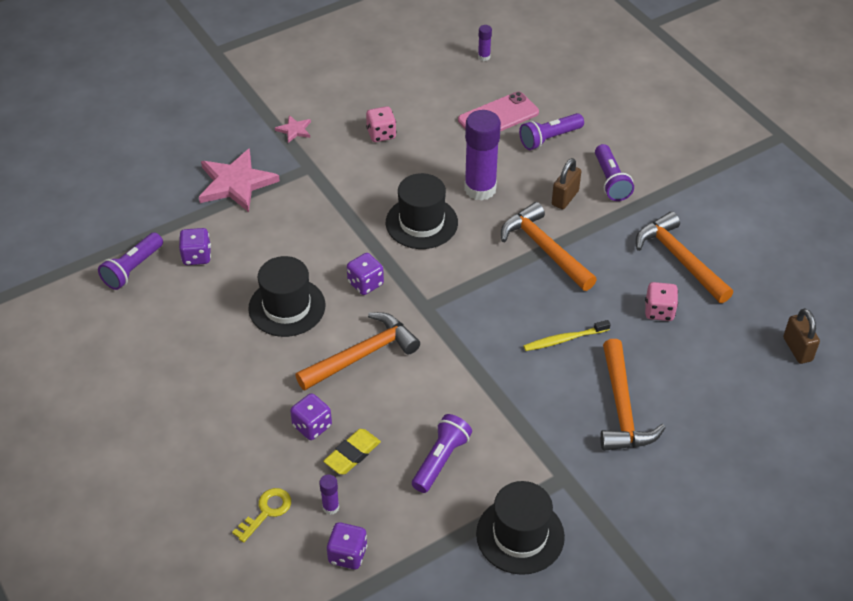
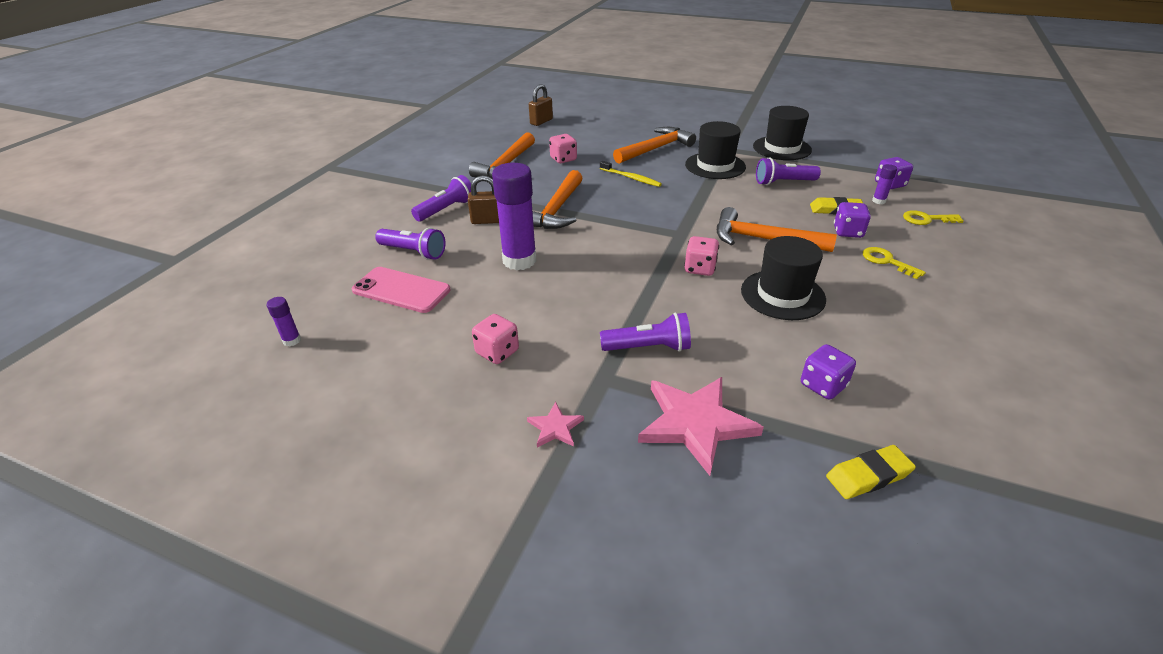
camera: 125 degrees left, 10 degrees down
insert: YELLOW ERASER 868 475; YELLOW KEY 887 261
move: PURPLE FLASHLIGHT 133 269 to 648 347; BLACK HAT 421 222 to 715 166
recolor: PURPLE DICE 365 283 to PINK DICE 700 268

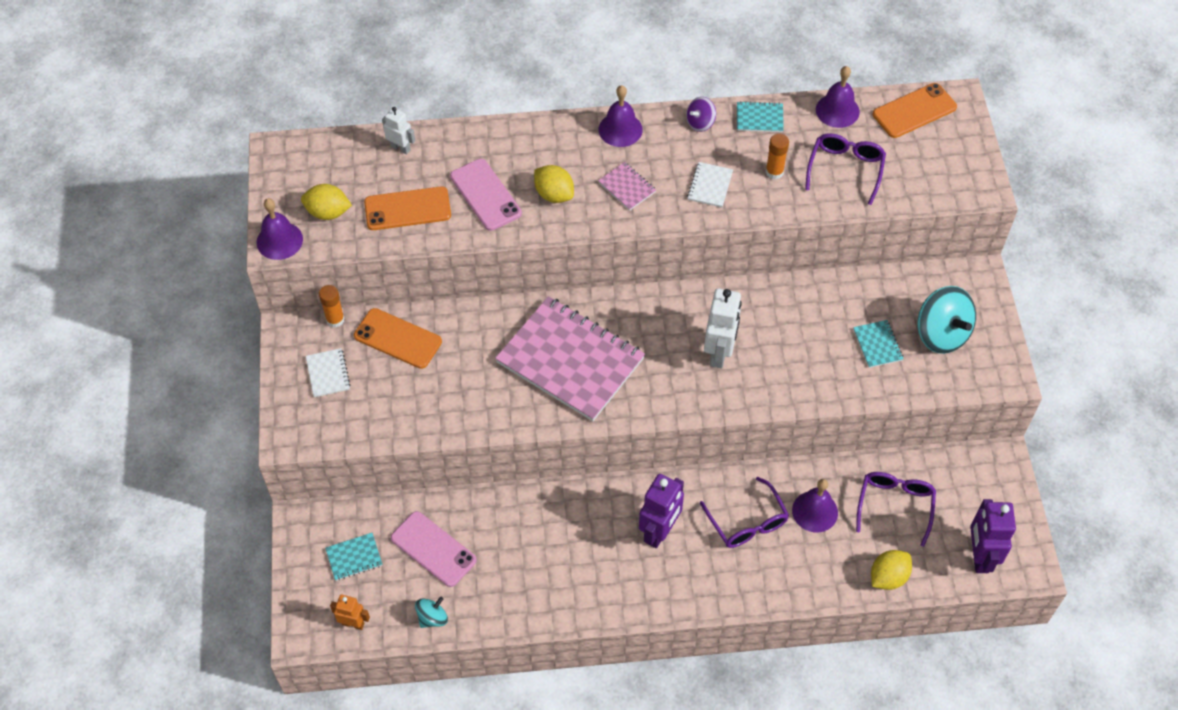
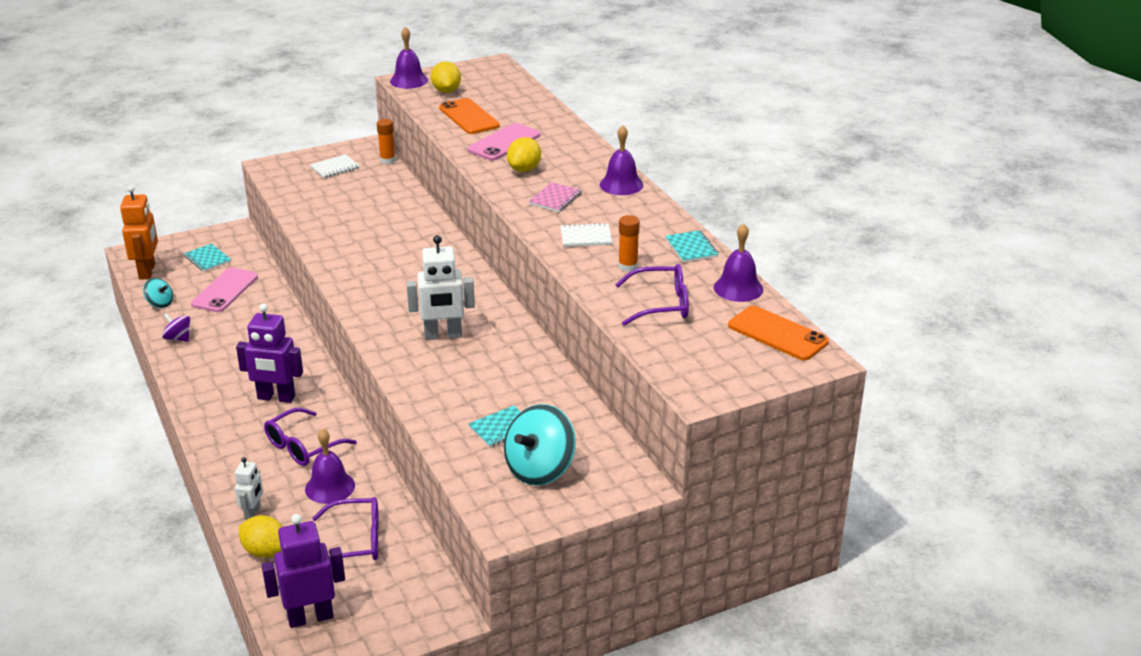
camera: 70 degrees right, 25 degrees down
delete: ORANGE PHONE 398 339; PINK NOTEBOOK 570 361
move: PURPLE SPINNING TOP 700 123 to 178 338; WHITE ROBOT 400 148 to 253 513
resize: ORANGE ROBOT 353 623 = 147 271 x1.75

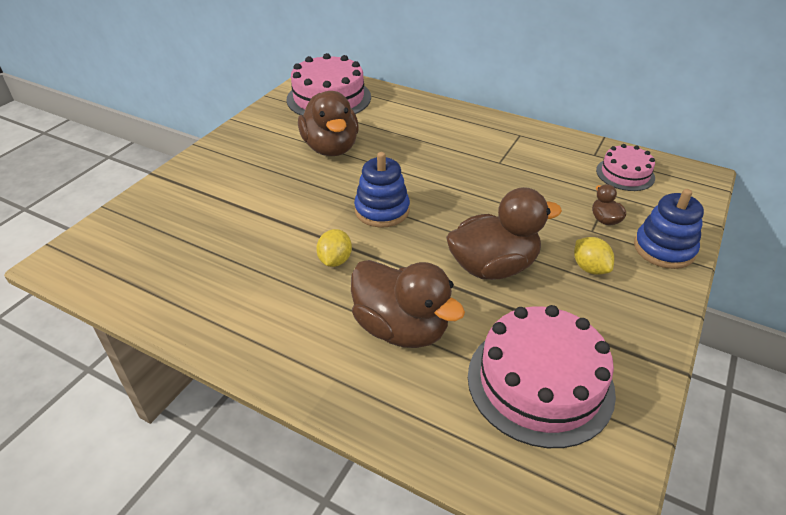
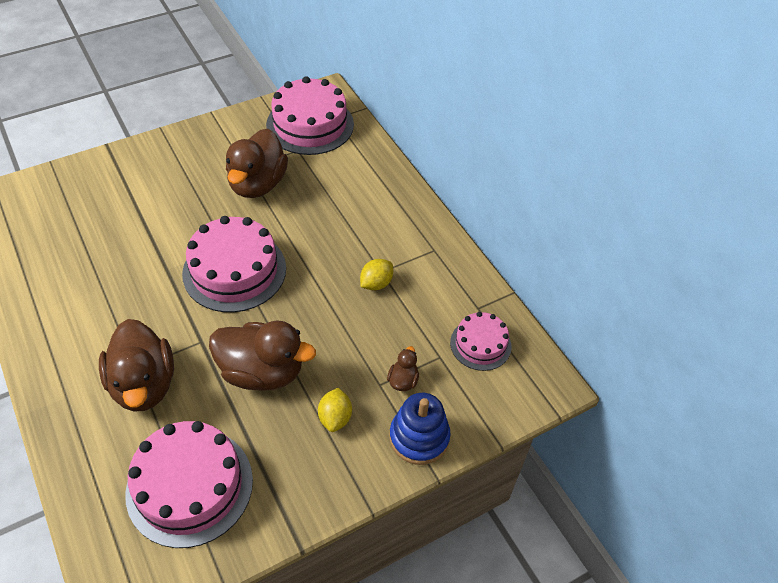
camera: 30 degrees right, 10 degrees up
move: YELLOW LEMON 335 260 to 376 283
replace: BLUE STACKING TOY 382 210 to PINK CAKE 234 270

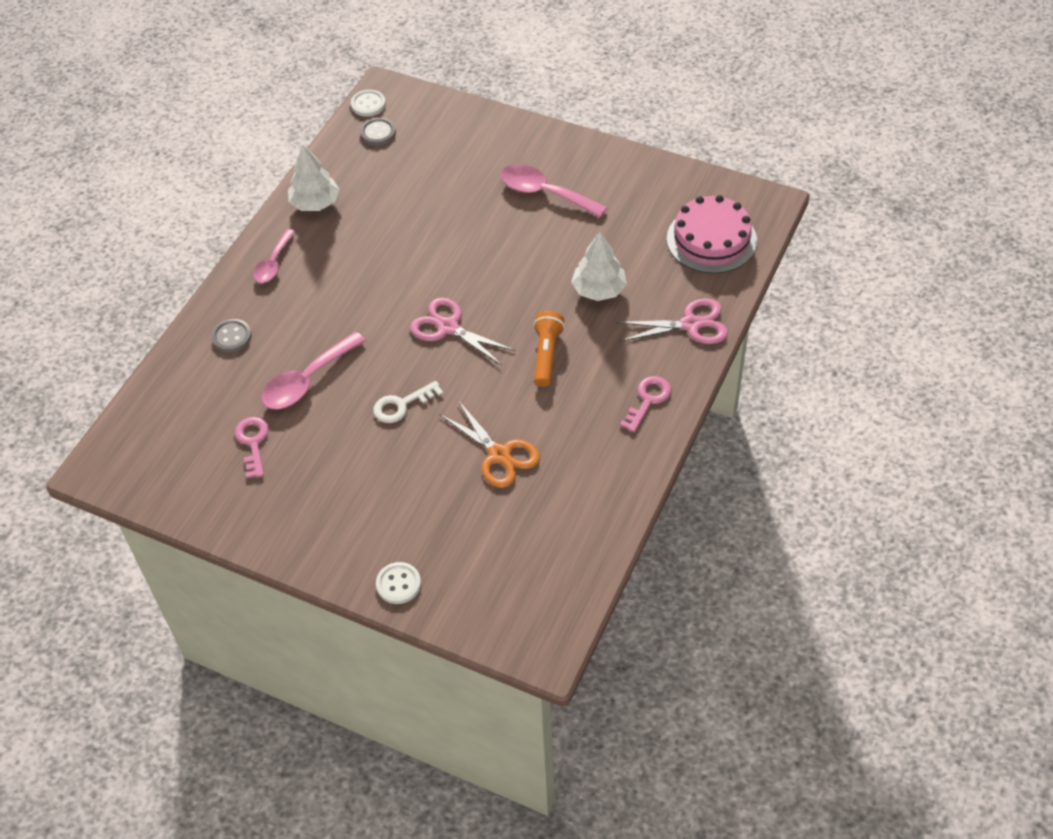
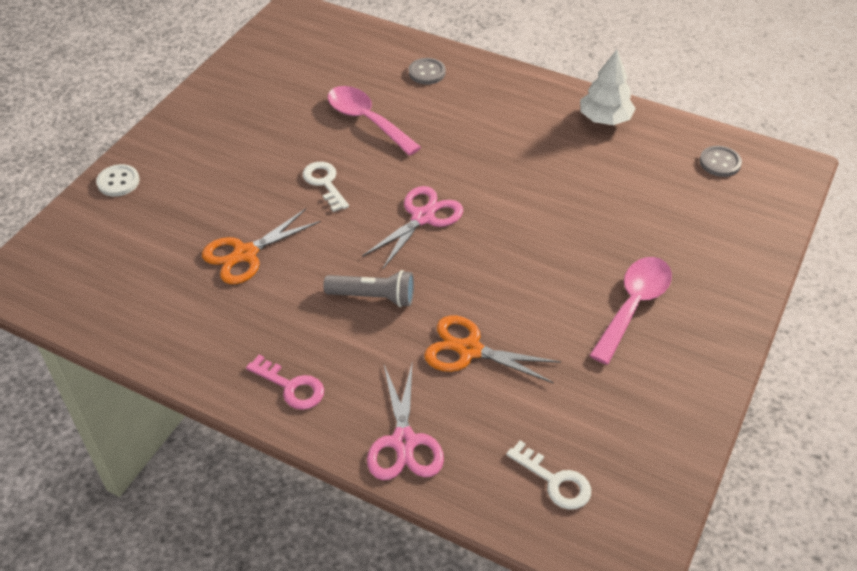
camera: 90 degrees right, 5 degrees down
delete: PINK KEY 253 442; PINK SPOON 273 263; WHITE BUTTON 368 104
replace: WHITE TREE 599 289 to ORANGE SCISSORS 469 350; PINK CAKE 711 239 to WHITE KEY 555 481
recolor: ORANGE FLASHLIGHT 546 355 to GREY FLASHLIGHT 373 297

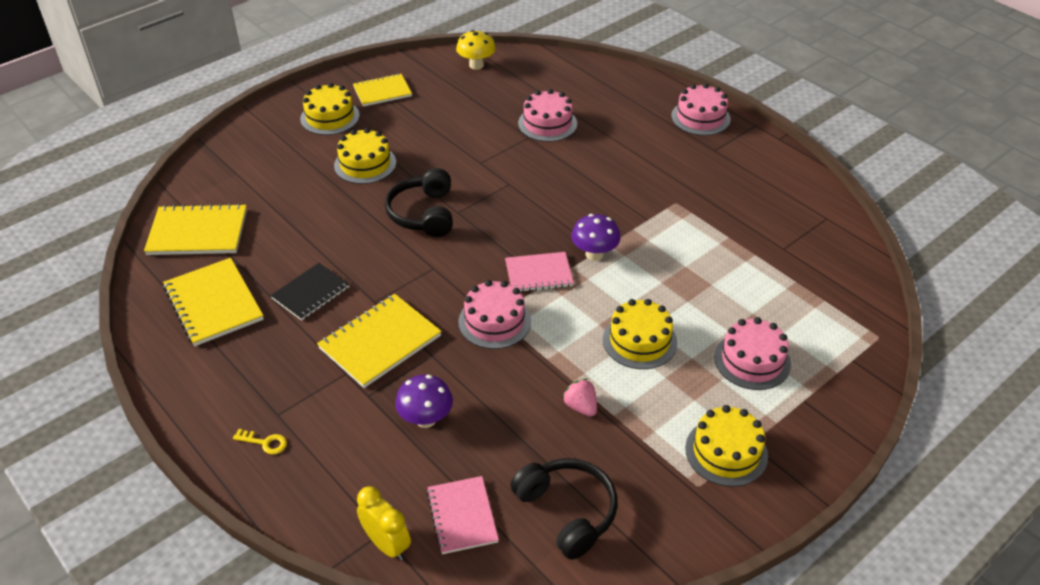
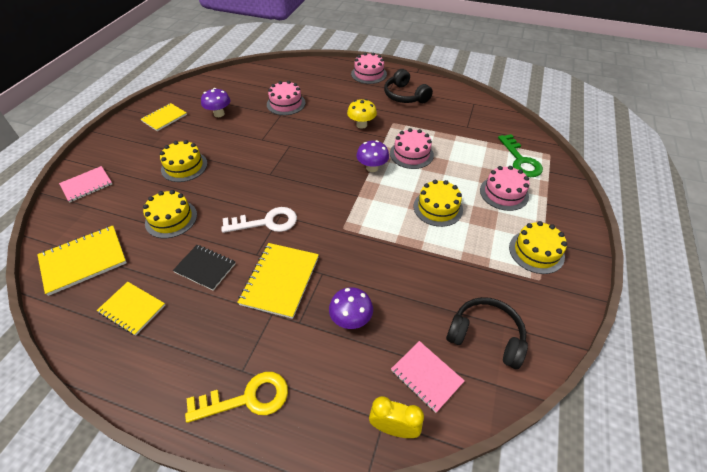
camera: 30 degrees left, 5 degrees up
delete: PINK STRAWBERRY 580 407
insert: PURPLE MUSHROOM 219 114; WHITE KEY 266 222; GREEN KEY 520 160
move: PINK NOTEBOOK 538 274 to 87 185; YELLOW CAKE 330 117 to 171 219; YELLOW MUSHROOM 476 65 to 361 125; BLACK HEADPHONES 423 214 to 405 96; PINK CAKE 494 321 to 411 154
rotate: BLACK NOTEBOOK 311 293 = 205 268 75 degrees counterclockwise
resize: YELLOW NOTEBOOK 213 303 = 132 309 x0.67; YELLOW KEY 265 442 = 247 398 x2.14

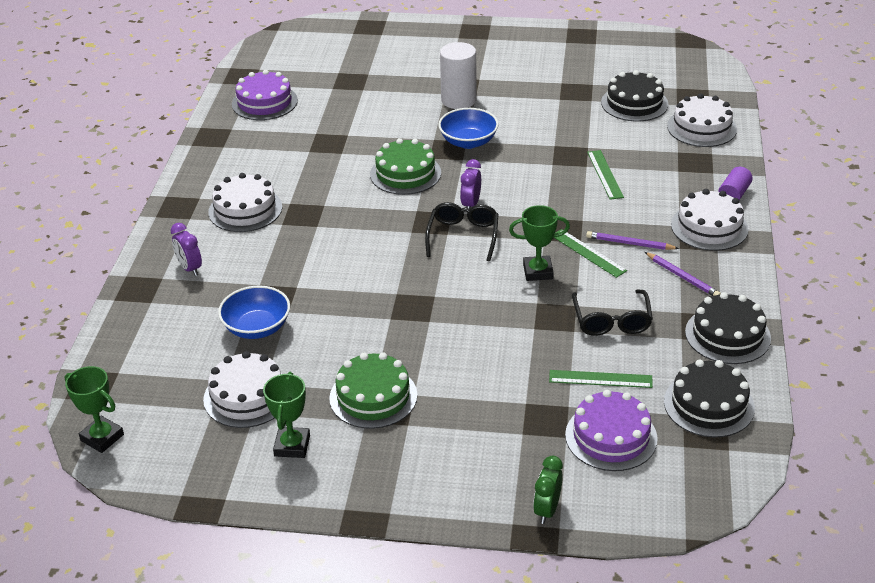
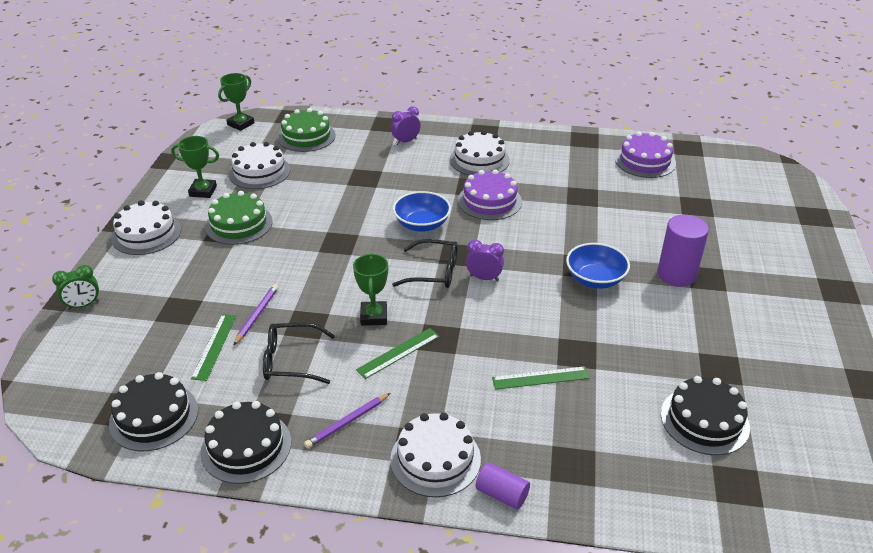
camera: 90 degrees right, 0 degrees up
move: WHITE CAKE 701 127 to 146 234; PURPLE PENCIL 629 243 to 257 315; GREEN CAKE 405 173 to 306 136; BLUE BOWL 257 328 to 422 224; PURPLE CAKE 611 436 to 489 201
recolor: WHITE CYLINDER 458 100 to PURPLE CYLINDER 676 274
rotate: GREEN CLOCK 547 510 = 83 305 135 degrees clockwise

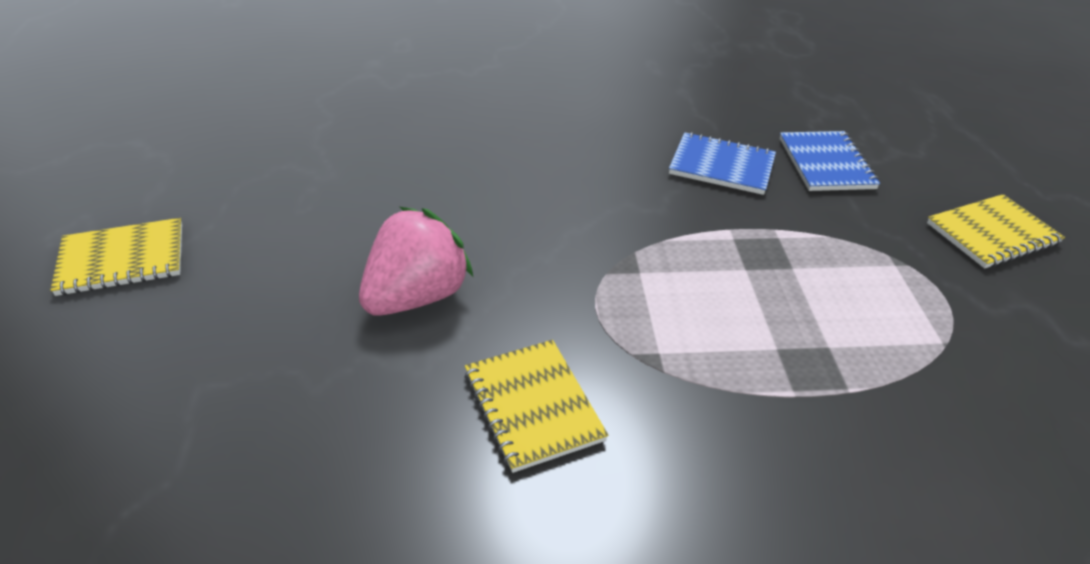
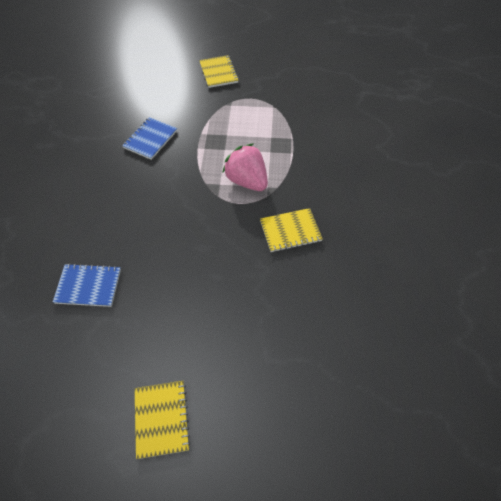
camera: 80 degrees left, 15 degrees up
move: BLUE NOTEBOOK 826 163 to 88 286; PINK STRAWBERRY 416 296 to 247 181

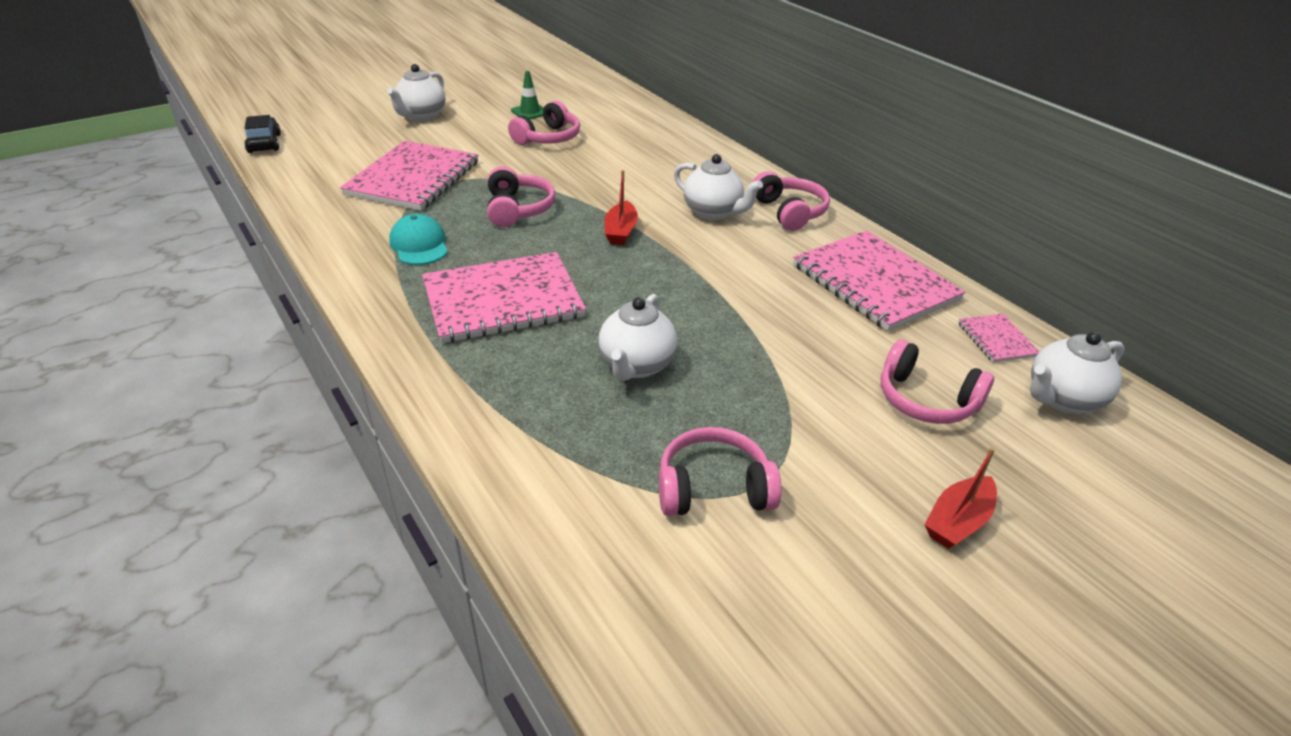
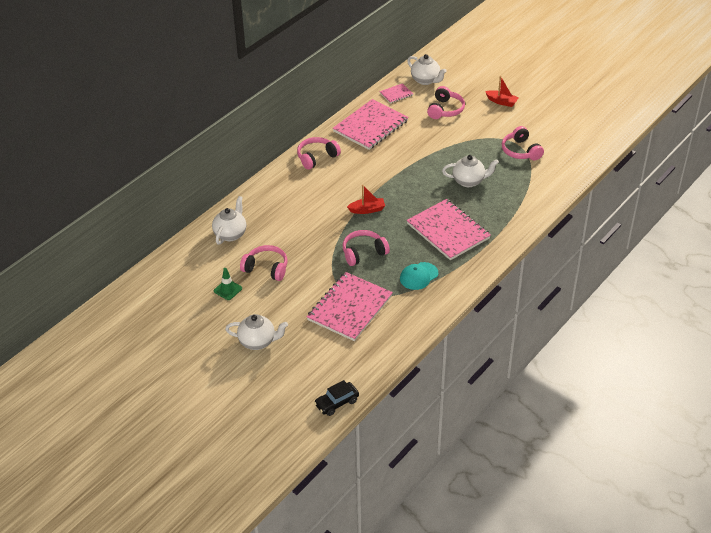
camera: 105 degrees left, 5 degrees up
move: WHITE TEAPOT 713 212 to 230 234
rotate: PINK NOTEBOOK 413 178 = 350 308 60 degrees counterclockwise

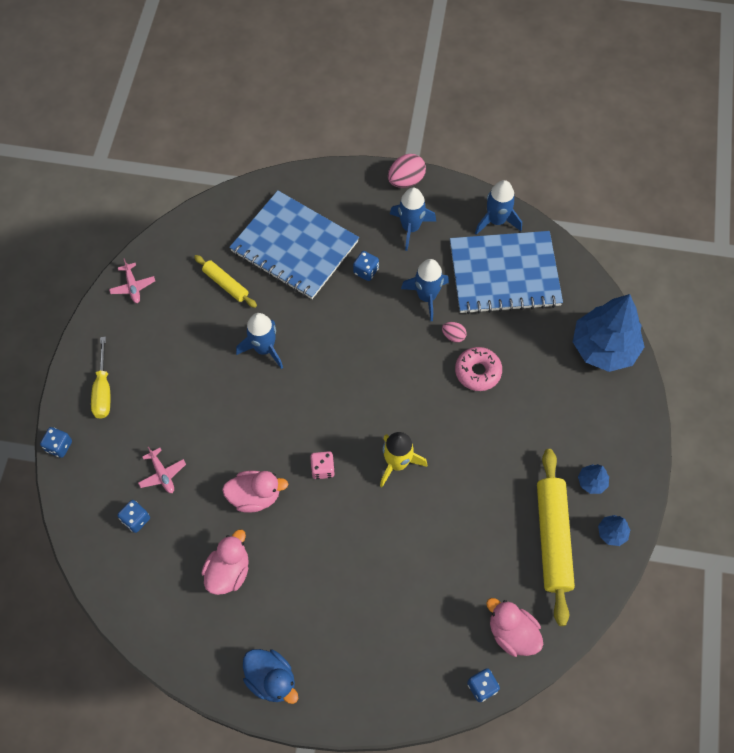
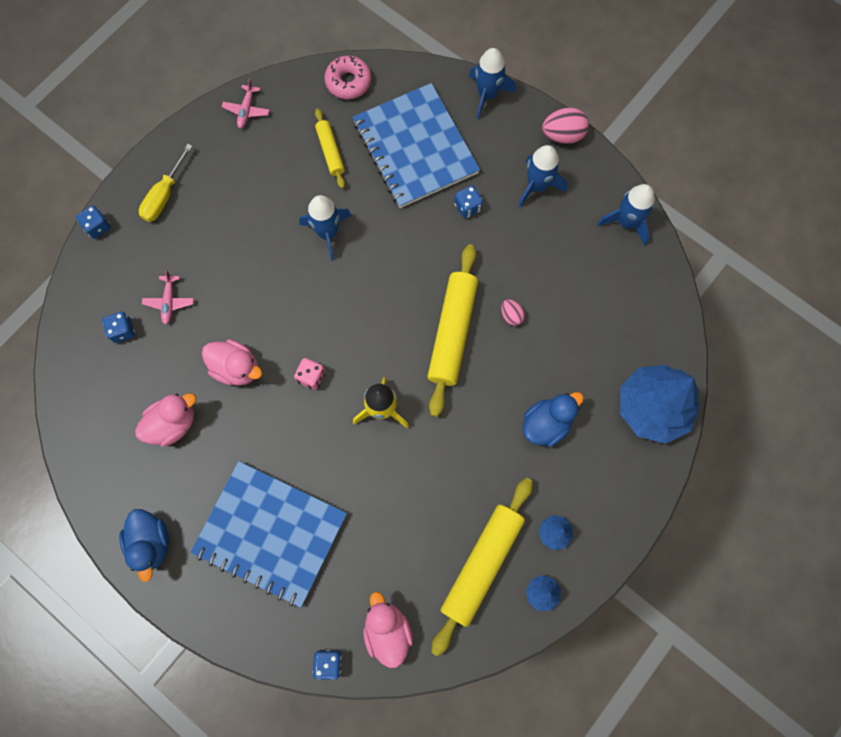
camera: 30 degrees right, 10 degrees up
insert: YELLOW ROLLING PIN 452 332; BLUE DUCK 546 424
move: BLUE NOTEBOOK 504 274 to 270 533; PINK DONUT 477 372 to 348 82; BLUE ROCKET 426 297 to 487 95

